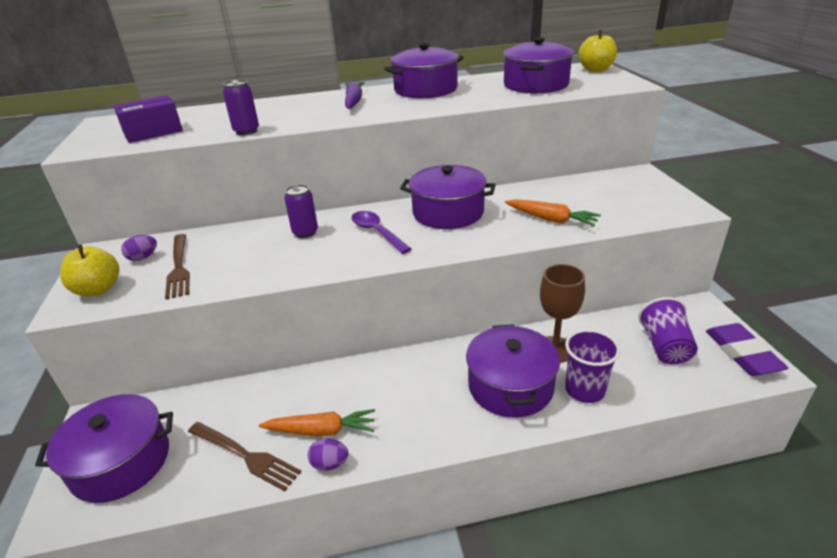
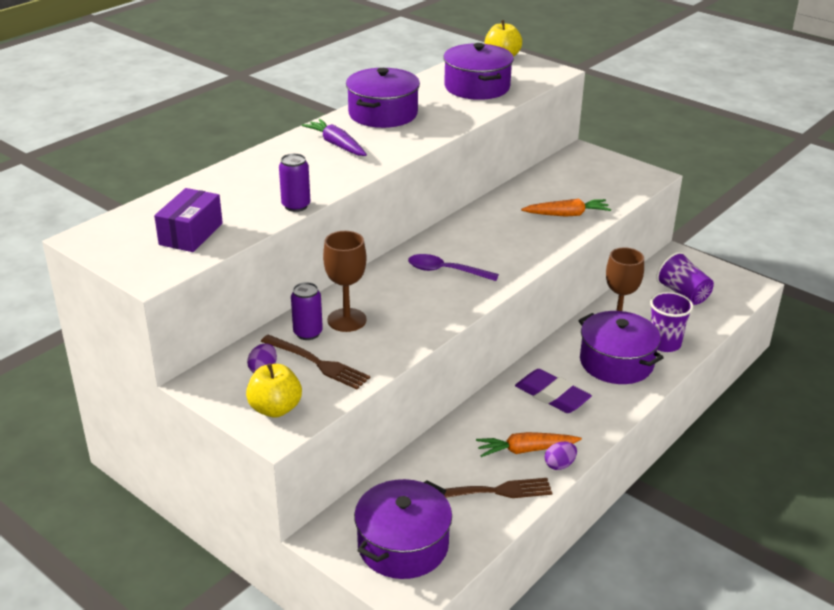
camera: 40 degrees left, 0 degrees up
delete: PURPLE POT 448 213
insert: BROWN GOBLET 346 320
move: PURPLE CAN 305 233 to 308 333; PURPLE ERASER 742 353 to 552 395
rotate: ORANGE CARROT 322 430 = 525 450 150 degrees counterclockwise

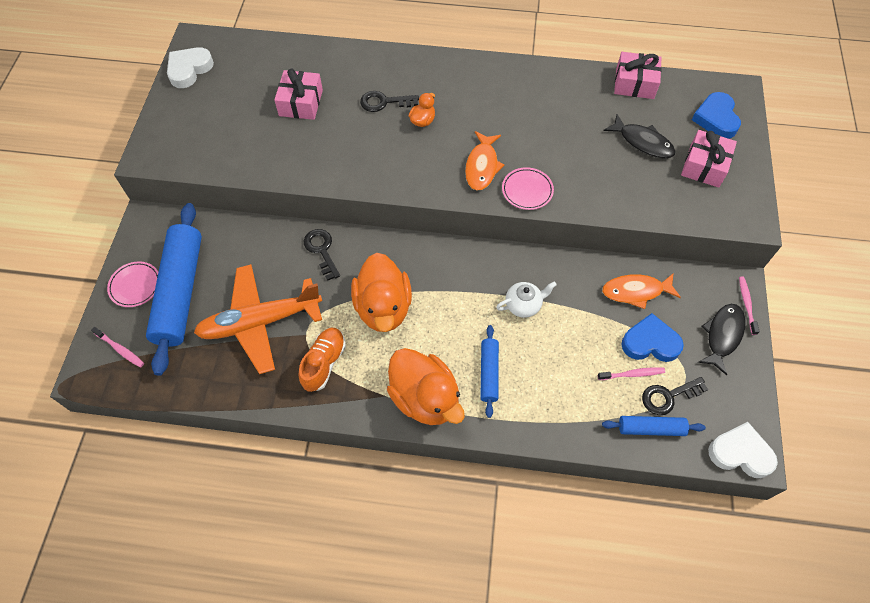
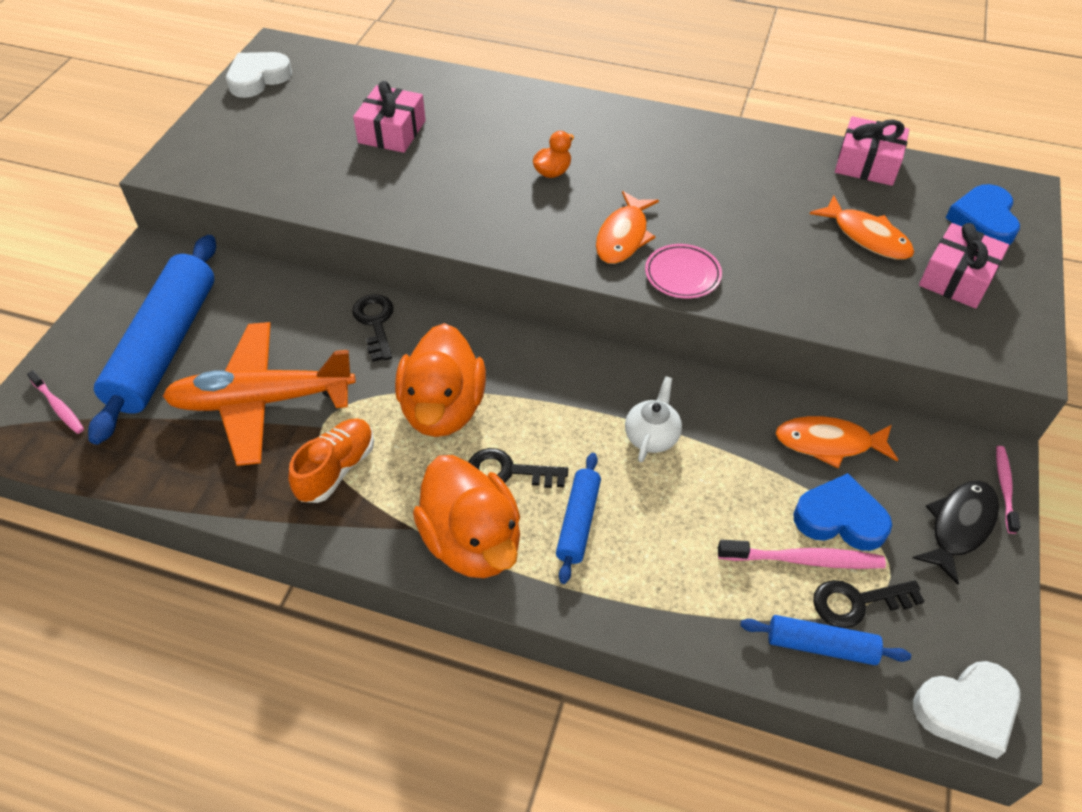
camera: 10 degrees right, 10 degrees down
delete: PINK PLATE 135 286
move: BLACK KEY 384 102 to 508 471
recolor: BLACK FISH 642 142 to ORANGE FISH 867 236
rotate: WHITE TEAPOT 523 305 = 651 436 60 degrees counterclockwise; WHITE HEART 740 453 = 966 710 135 degrees clockwise
resize: PINK TOOTHBRUSH 632 374 = 803 559 x1.52

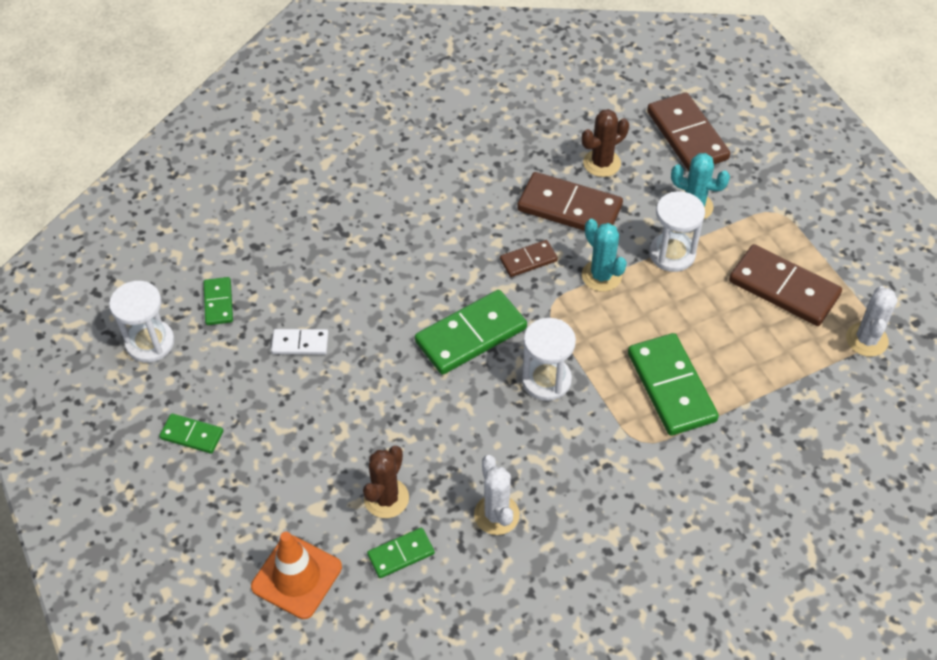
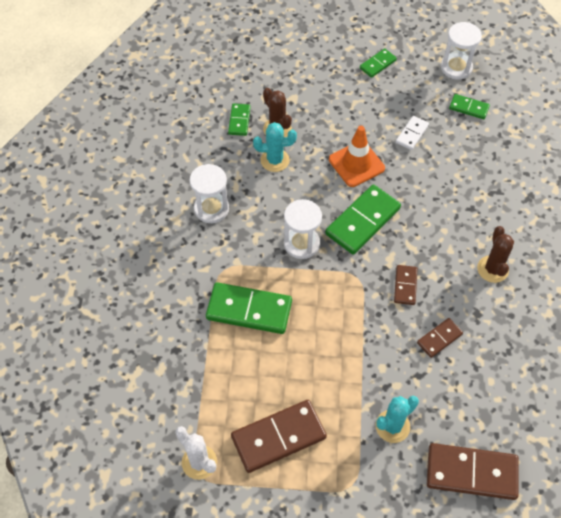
camera: 120 degrees right, 5 degrees up
delete: WHITE CACTUS 496 515
move: WHITE HOURGLASS 672 254 to 211 209; TURQUOISE CACTUS 601 276 to 275 160; ORANGE TRAFFIC CONE 296 577 to 356 164; BROWN CACTUS 601 163 to 492 269
rotate: GREEN DOMINO 471 335 = 363 221 45 degrees clockwise
resize: BROWN DOMINO 569 208 = 439 338 x0.53

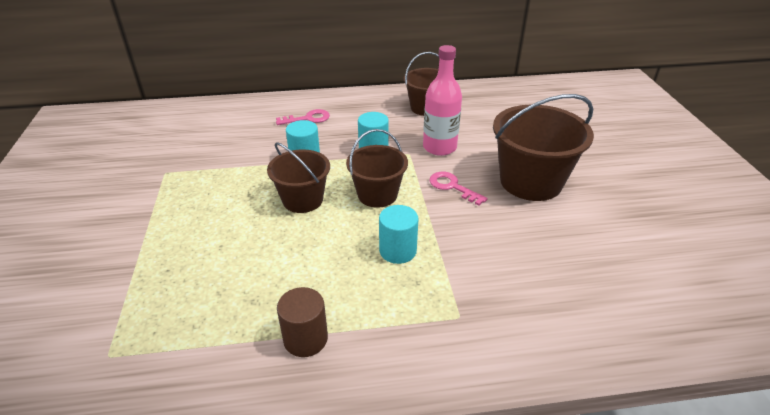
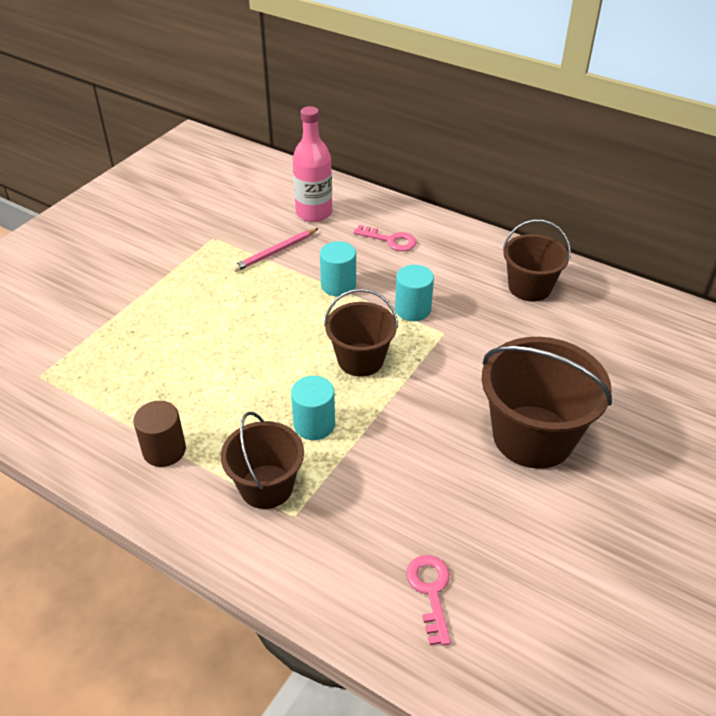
camera: 40 degrees right, 5 degrees up
insert: PINK PENCIL 275 252
move: BROWN BUCKET 303 200 to 266 486; PINK BOTTLE 439 147 to 314 213; PINK KEY 452 187 to 430 592

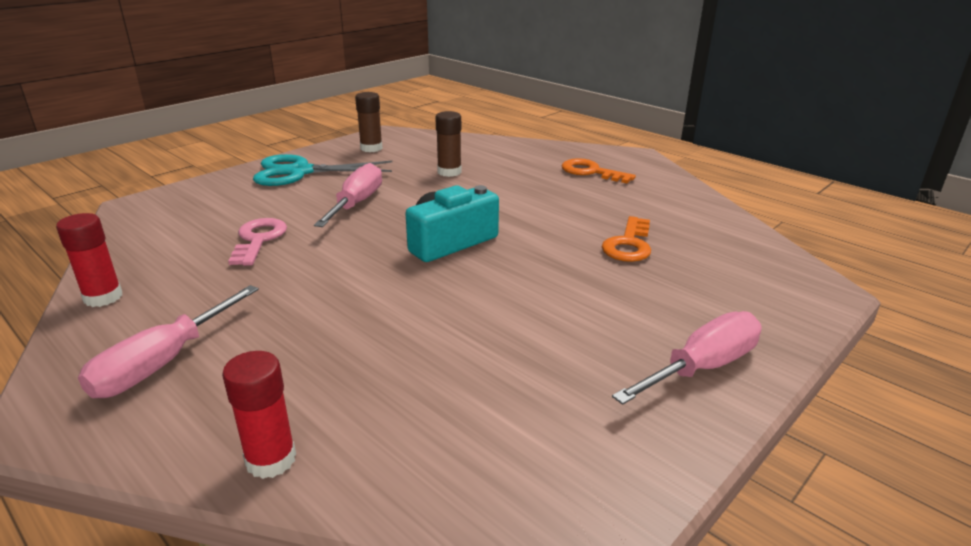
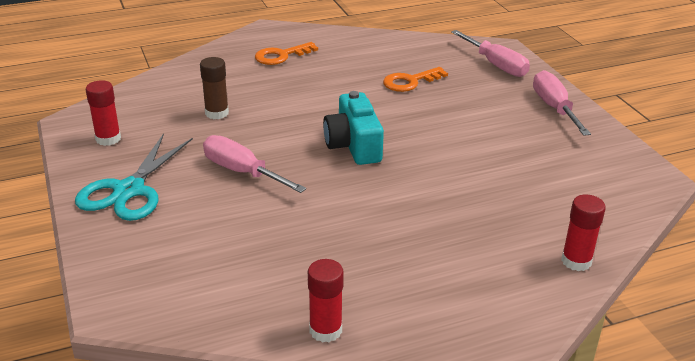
camera: 65 degrees left, 5 degrees up
delete: PINK KEY 258 239
move: PINK SCREWDRIVER 162 363 to 496 65
recolor: BROWN GLUE STICK 371 148 to RED GLUE STICK 108 139
rotate: ORANGE KEY 629 244 = 410 82 105 degrees clockwise

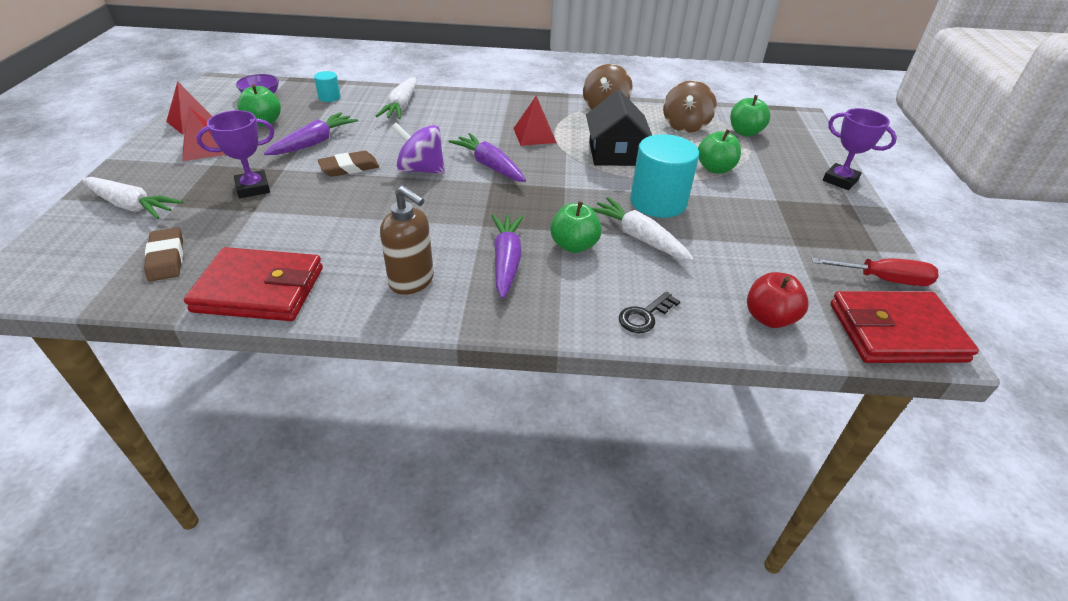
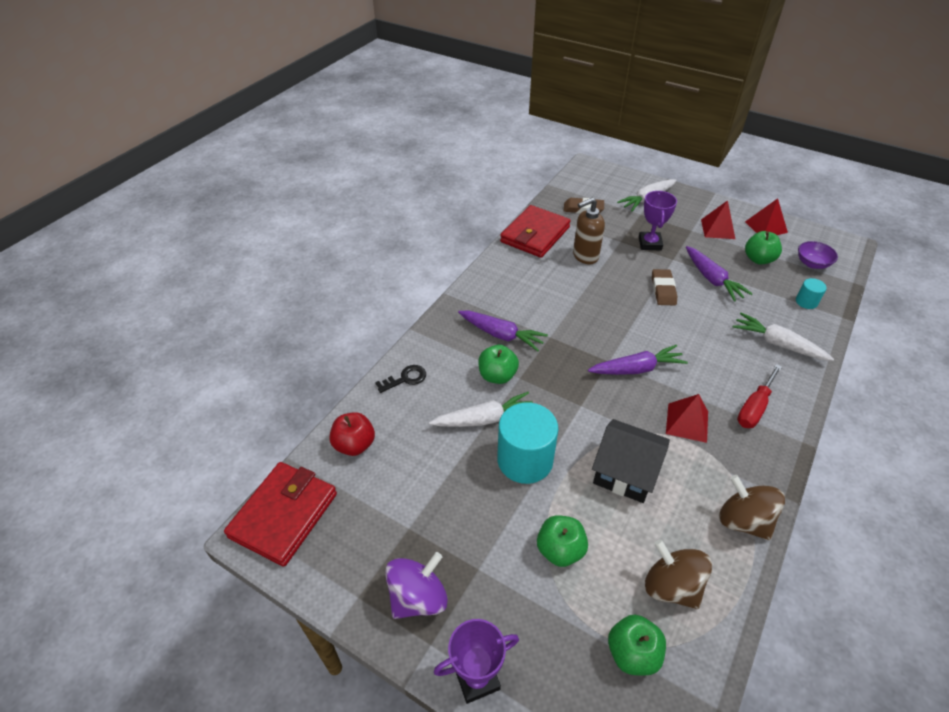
camera: 120 degrees right, 5 degrees up
move: PURPLE SPINNING TOP 421 170 to 418 597; BROWN SOAP DISPENSER 412 281 to 585 256; RED SCREWDRIVER 883 279 to 754 407
rotate: BLACK KEY 644 316 = 405 379 75 degrees clockwise

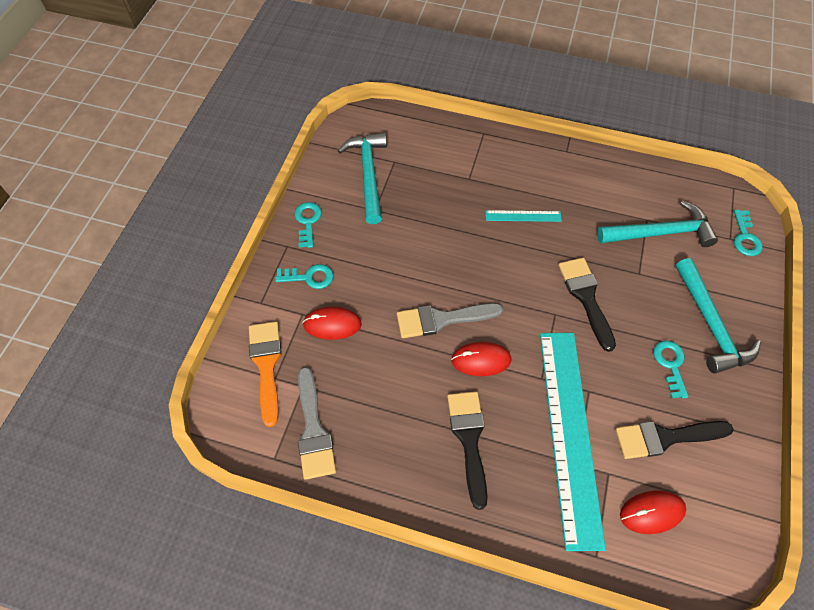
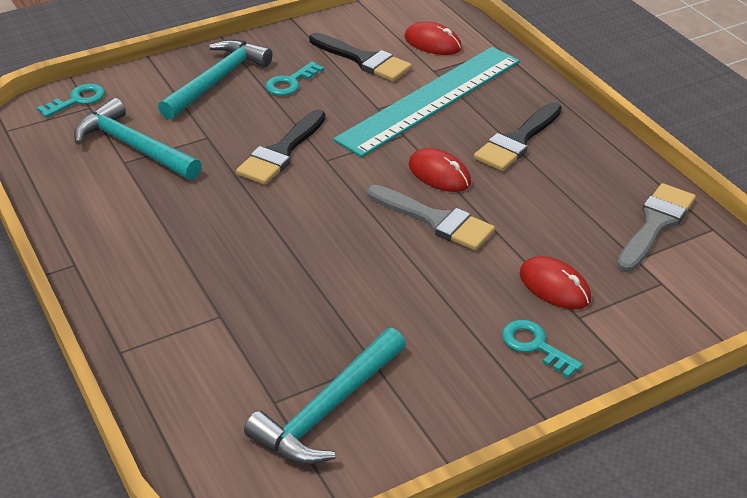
camera: 135 degrees left, 20 degrees down
delete: ORANGE BRUSH 266 365; TURQUOISE KEY 307 222; TURQUOISE RULER 523 216

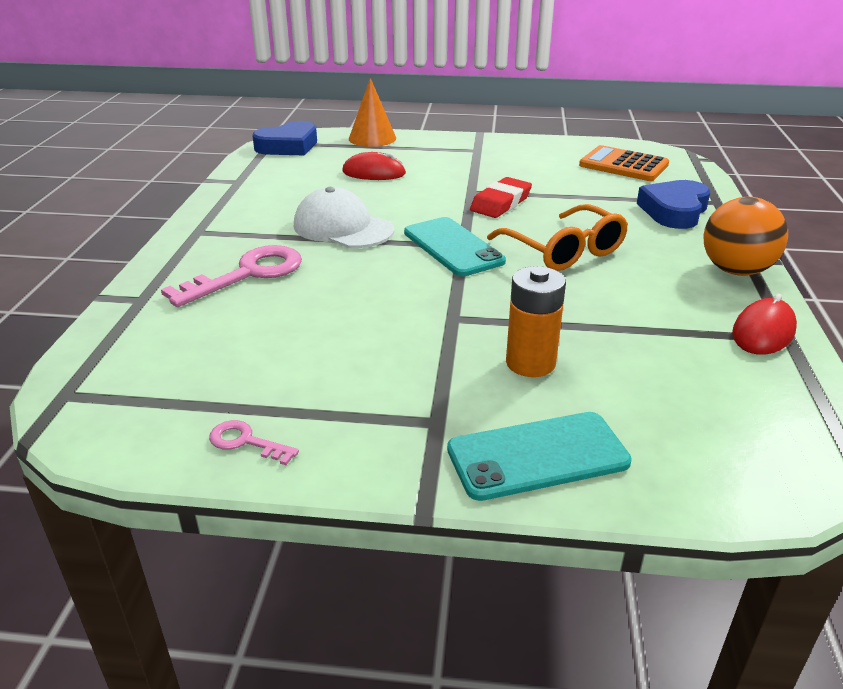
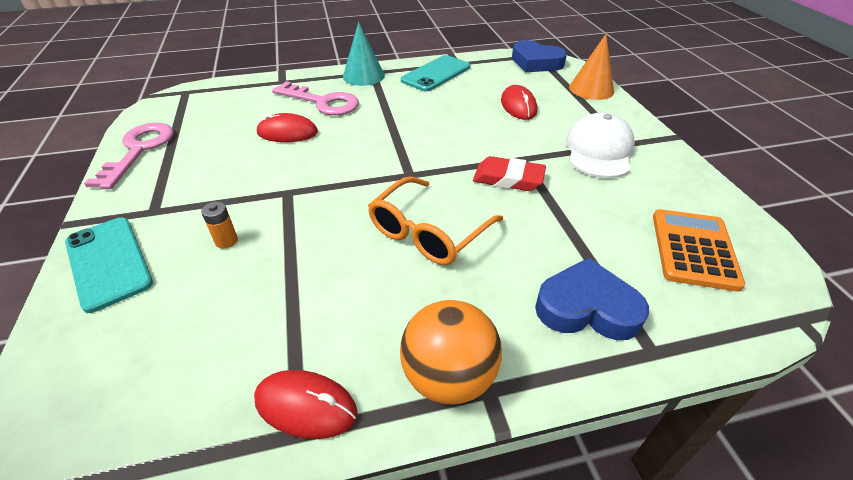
camera: 70 degrees right, 10 degrees up
insert: RED MOUSE 287 133; TURQUOISE CONE 363 76
move: TURQUOISE PHONE 453 247 to 436 74; WHITE CAP 343 228 to 599 151
resize: PINK KEY 246 442 = 139 150 x2.06; ORANGE BATTERY 530 363 = 226 241 x0.56

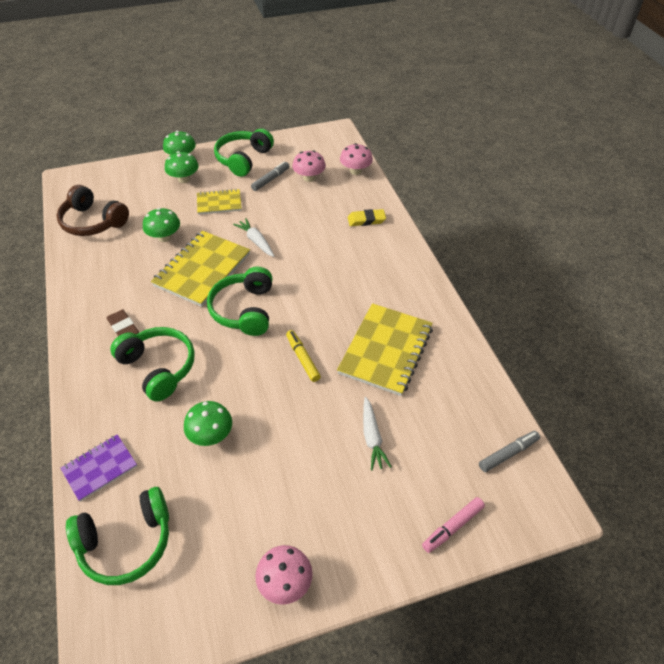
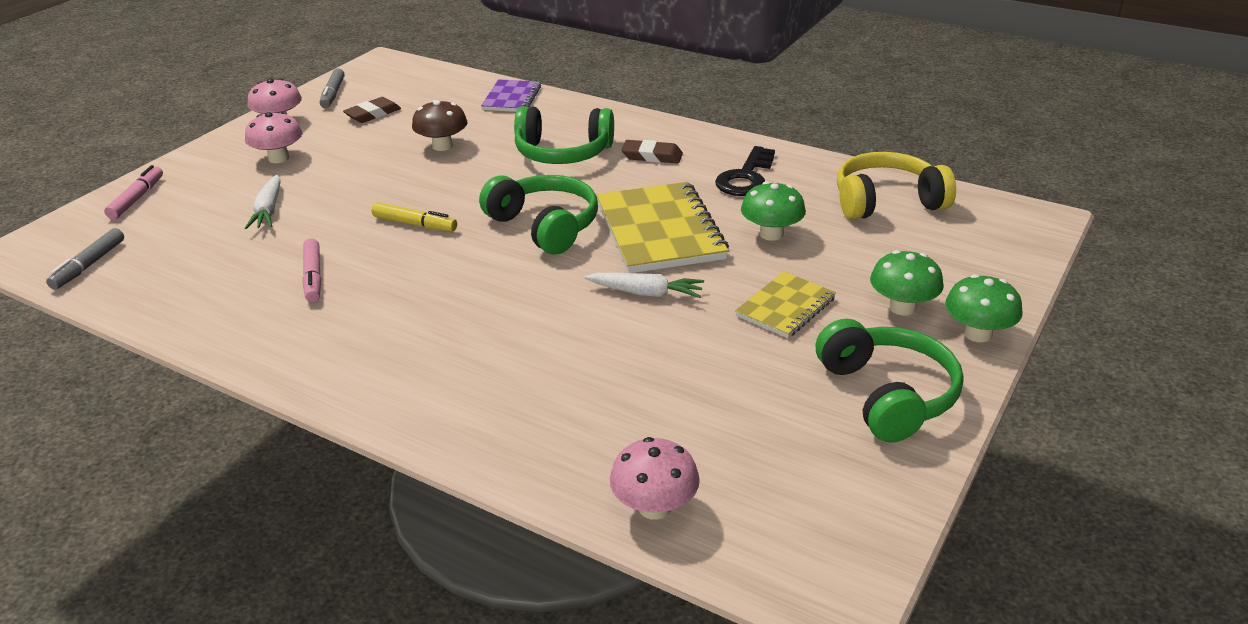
camera: 140 degrees right, 15 degrees down
delete: GREEN HEADPHONES 126 542; YELLOW ERASER 366 220
insert: BROWN ERASER 373 114; BLACK KEY 746 177
move: PINK MUSHROOM 309 178 to 279 158; GREY MARKER 270 179 to 333 94
replace: YELLOW NOTEBOOK 386 350 to PINK MARKER 313 277
recolor: GREEN MUSHROOM 211 435 to BROWN MUSHROOM 442 146; BROWN HEADPHONES 93 222 to YELLOW HEADPHONES 887 202
rotate: WHITE CARROT 372 437 = 268 210 135 degrees counterclockwise

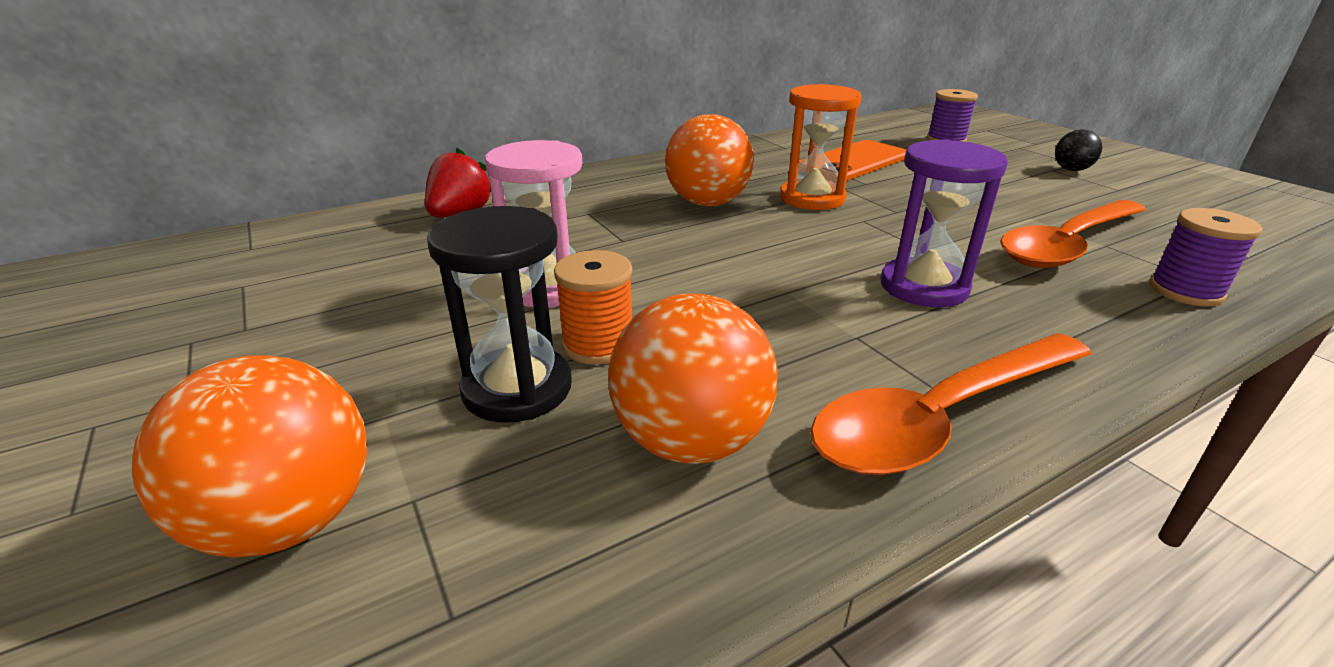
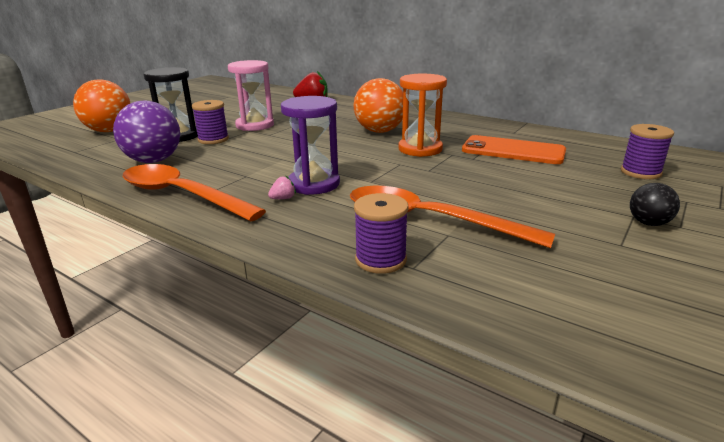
camera: 65 degrees right, 5 degrees down
insert: PINK STRAWBERRY 283 198
recolor: ORANGE BALL 690 441 to PURPLE BALL 154 161; ORANGE SPOOL 598 344 to PURPLE SPOOL 213 139

